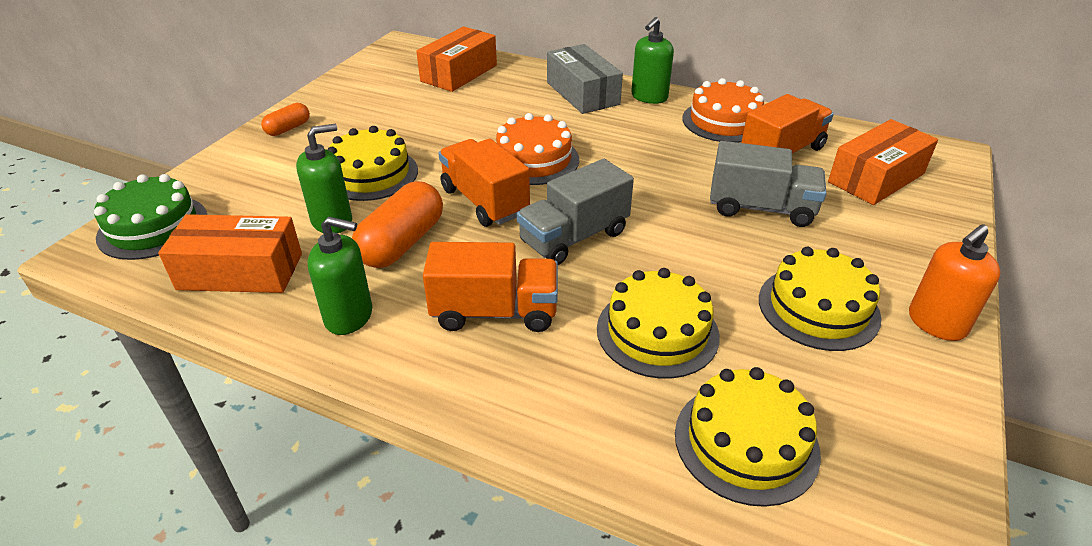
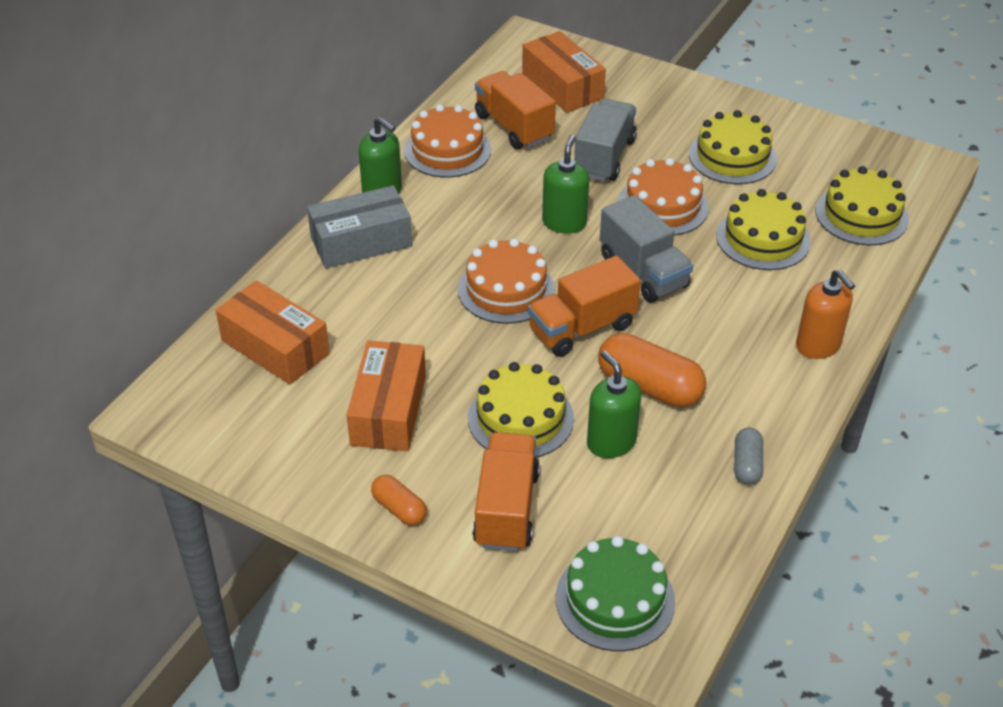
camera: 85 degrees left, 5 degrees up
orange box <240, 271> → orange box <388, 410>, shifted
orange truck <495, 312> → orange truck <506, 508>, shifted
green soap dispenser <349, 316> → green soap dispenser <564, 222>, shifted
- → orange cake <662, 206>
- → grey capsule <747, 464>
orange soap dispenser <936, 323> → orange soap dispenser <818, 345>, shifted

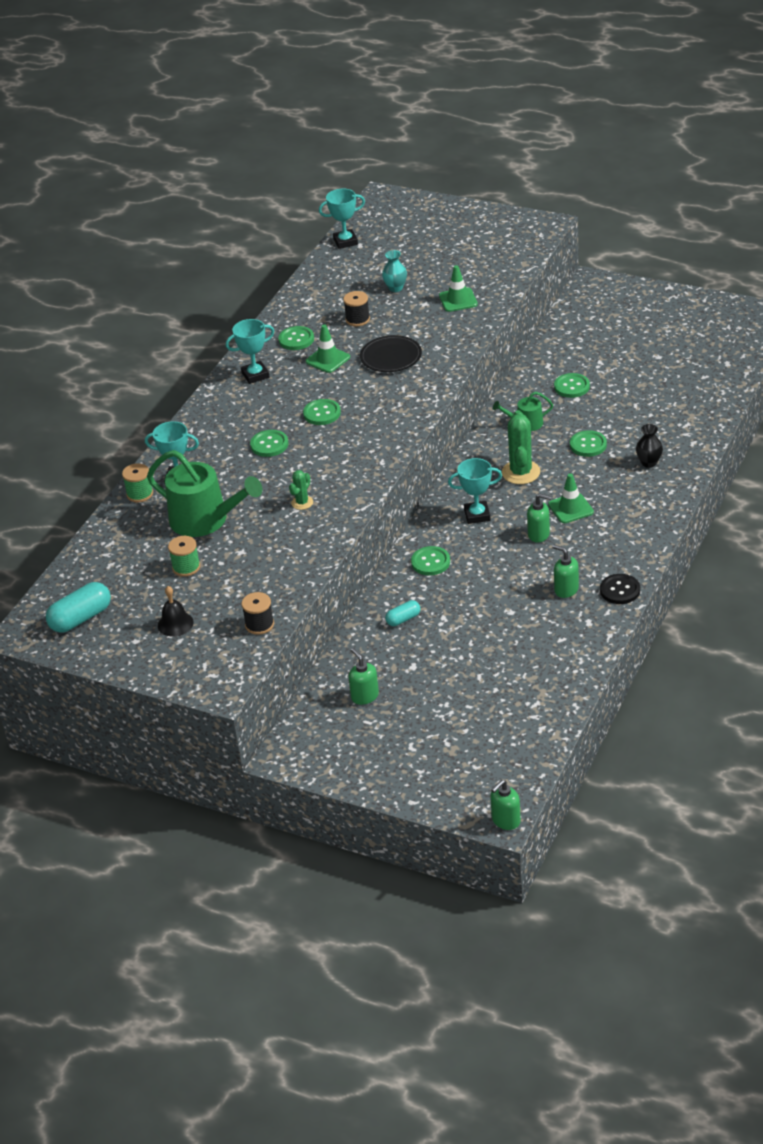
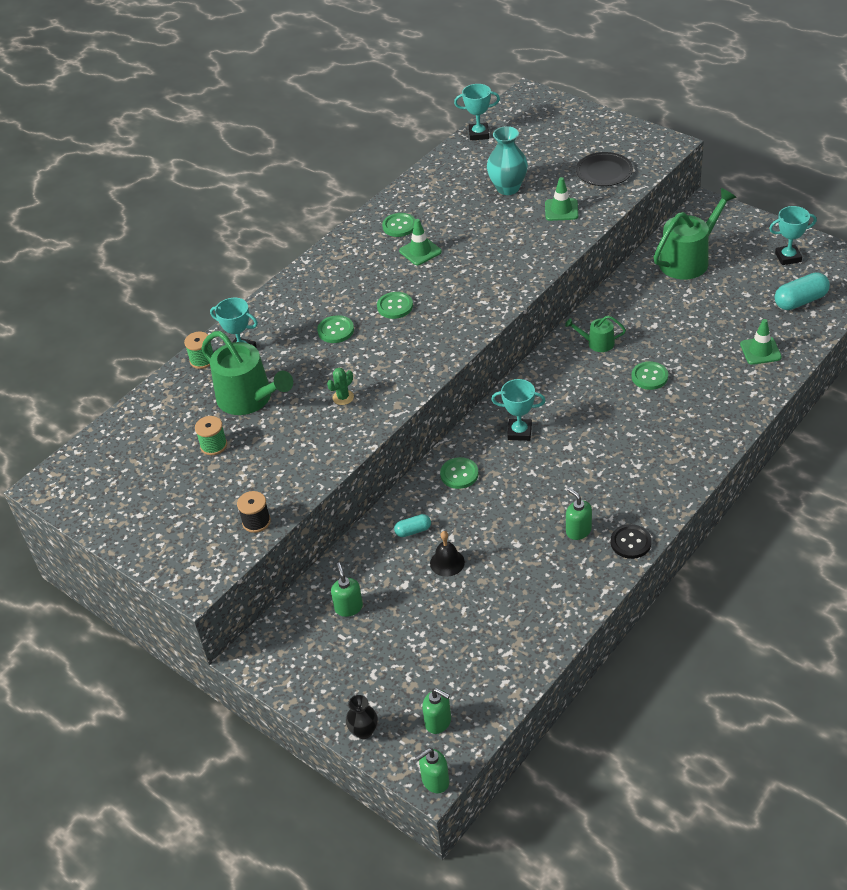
camera: 15 degrees right, 5 degrees up
black vase <649, 463> → black vase <364, 731>, shifted
green soap dispenser <539, 534> → green soap dispenser <438, 722>, shifted
black bell <175, 624> → black bell <447, 562>, shifted
turquoise vase <395, 288> → turquoise vase <508, 188>, x1.70
black plate <391, 356> → black plate <604, 172>, shifted
- → green watering can <688, 260>
green traffic cone <570, 508> → green traffic cone <760, 351>, shifted
turquoise trophy <255, 375> → turquoise trophy <788, 257>, shifted
turquoise capsule <81, 618> → turquoise capsule <800, 301>, shifted
black spool <357, 319> → -
green cactus <521, 472> → -
green button <571, 387> → -

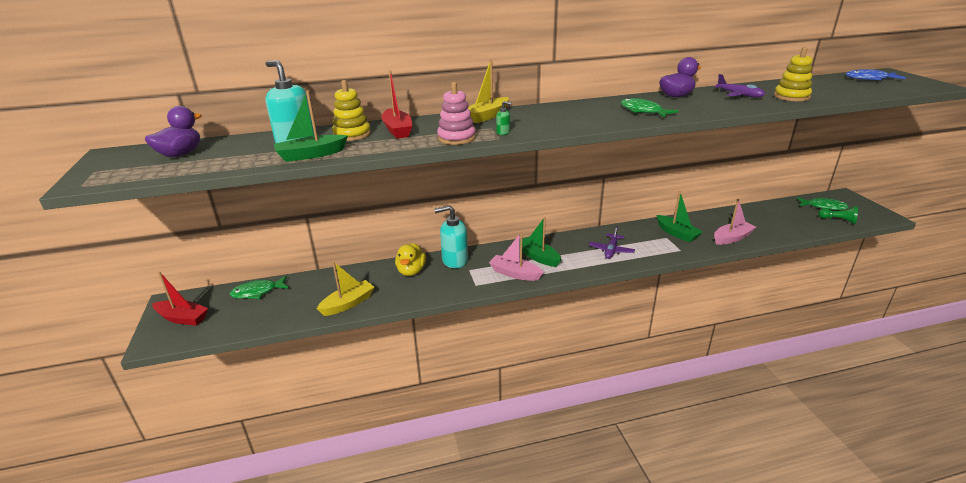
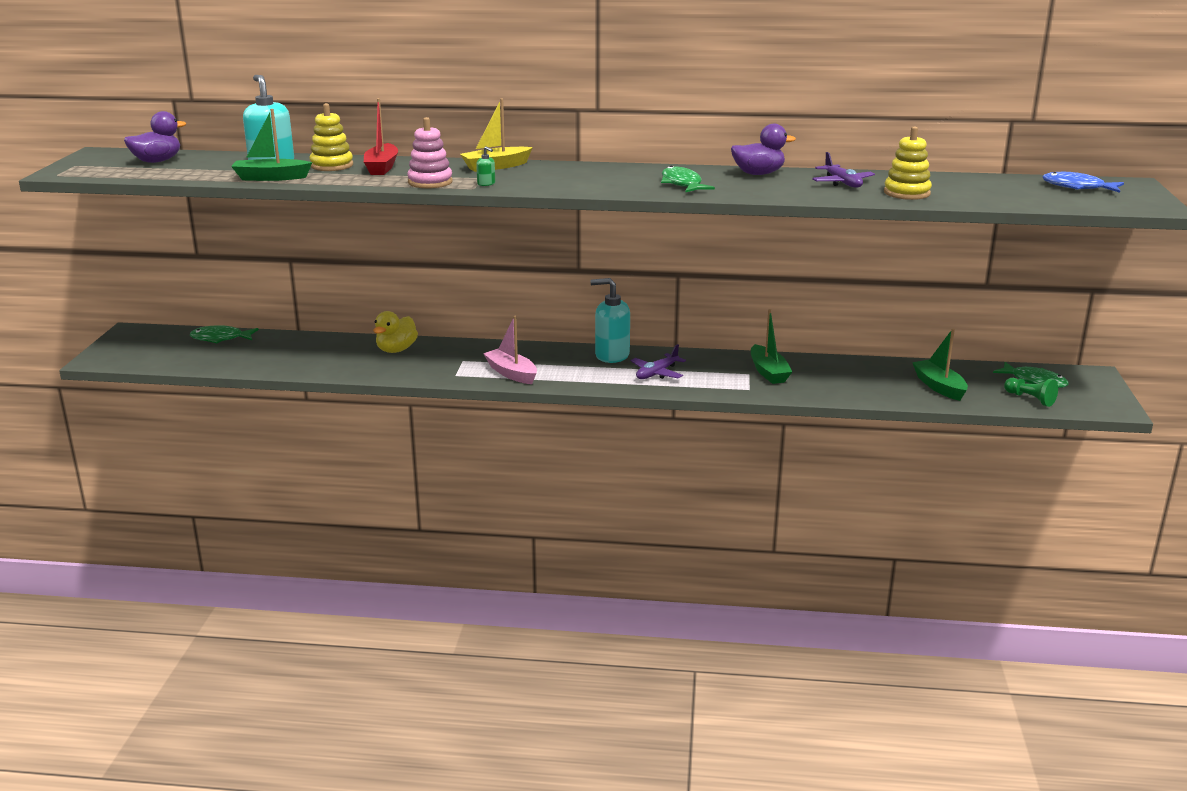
camera: 20 degrees right, 5 degrees down
turquoise soap dispenser <454, 260> → turquoise soap dispenser <611, 355>, shifted
green boat <538, 257> → green boat <939, 387>, shifted
red boat <182, 318> → -
yellow boat <348, 304> → -
pink boat <732, 238> → -

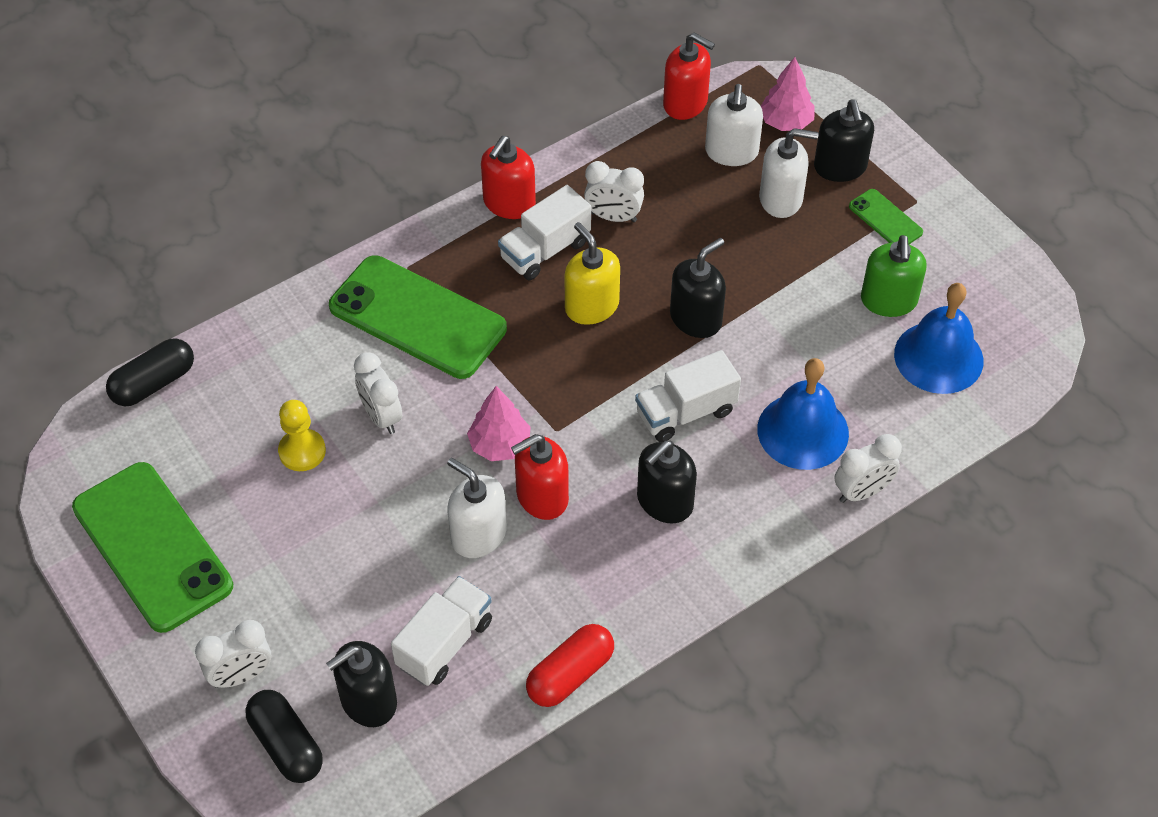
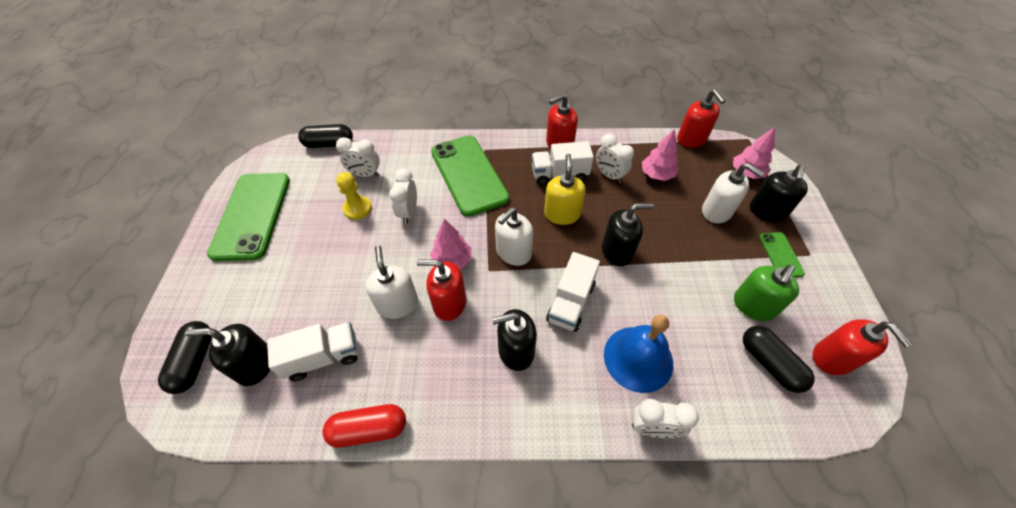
camera: 35 degrees right, 0 degrees up
white clock <241, 675> → white clock <365, 174>, shifted
white soap dispenser <731, 152> → white soap dispenser <513, 252>, shifted
white truck <685, 412> → white truck <570, 302>, 75 degrees counterclockwise
- → pink tree <656, 175>
blue bell <938, 357> → black capsule <769, 363>
- → red soap dispenser <832, 358>

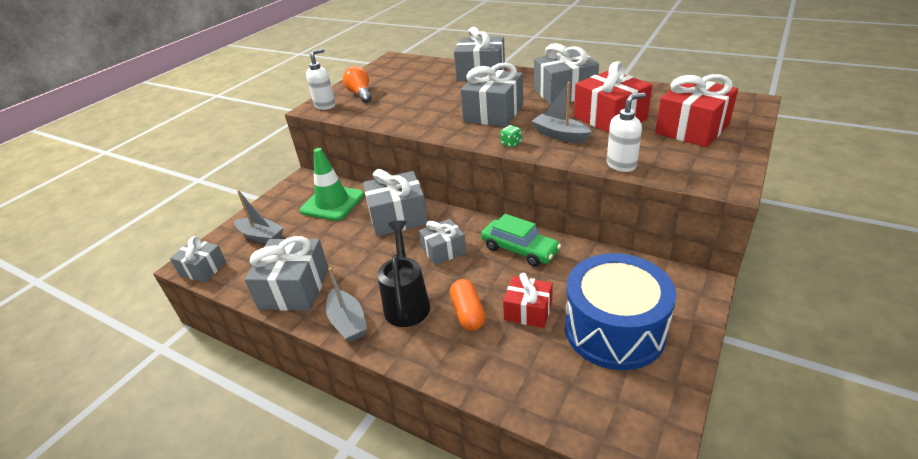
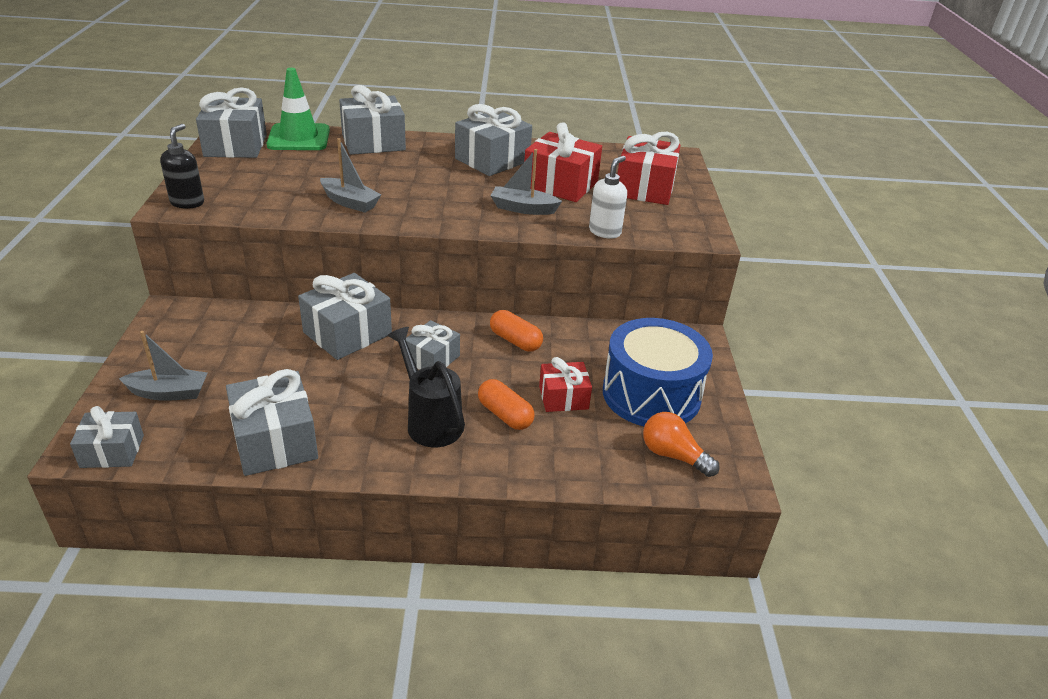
camera: 35 degrees left, 0 degrees up
white soap dispenser <325, 106> → black soap dispenser <187, 202>
grey gift <493, 113> → grey gift <236, 145>, shifted
green traffic cone <332, 203> → green traffic cone <299, 138>, shifted
grey boat <348, 322> → grey boat <350, 202>, shifted
green car <520, 249> → orange capsule <515, 341>
orange light bulb <360, 94> → orange light bulb <673, 455>, shifted
green dice <511, 143> → -

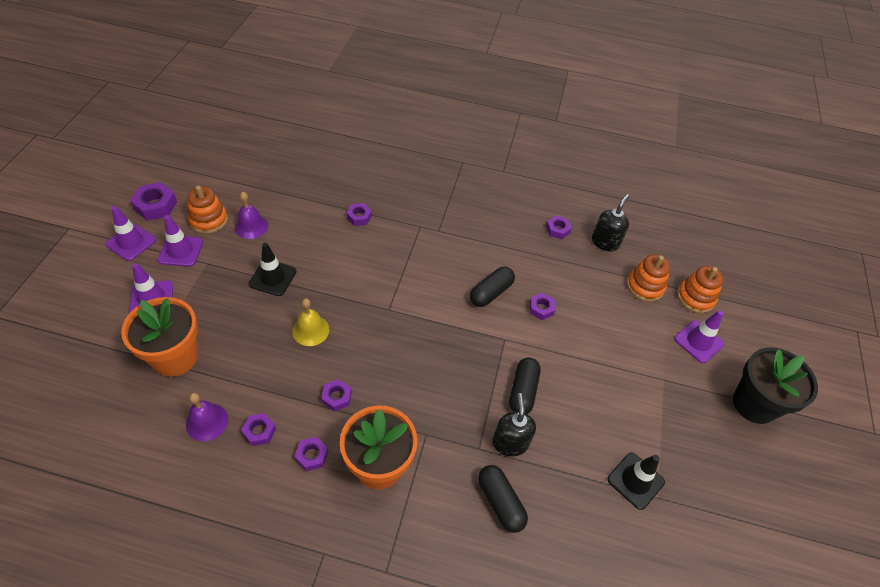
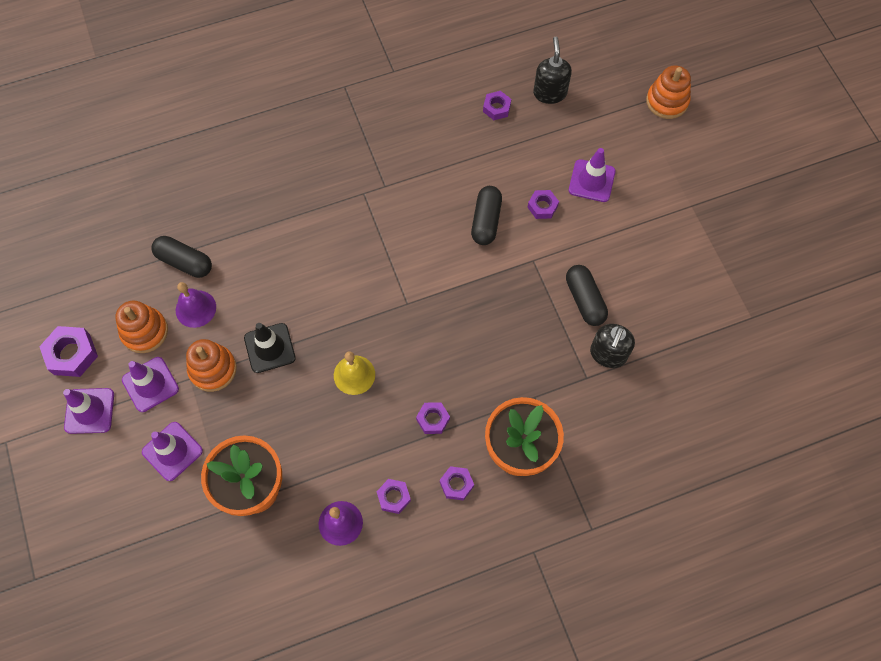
camera: 30 degrees left, 15 degrees up
black capsule <500, 502> → black capsule <184, 262>, shifted
orange stacking toy <645, 286> → orange stacking toy <213, 369>, shifted
purple traffic cone <698, 341> → purple traffic cone <591, 181>, shifted
black soap dispenser <510, 443> → black soap dispenser <608, 354>, 120 degrees counterclockwise
purple nut <359, 217> → -
black traffic cone <635, 480> → -
black flower pot <754, 404> → -

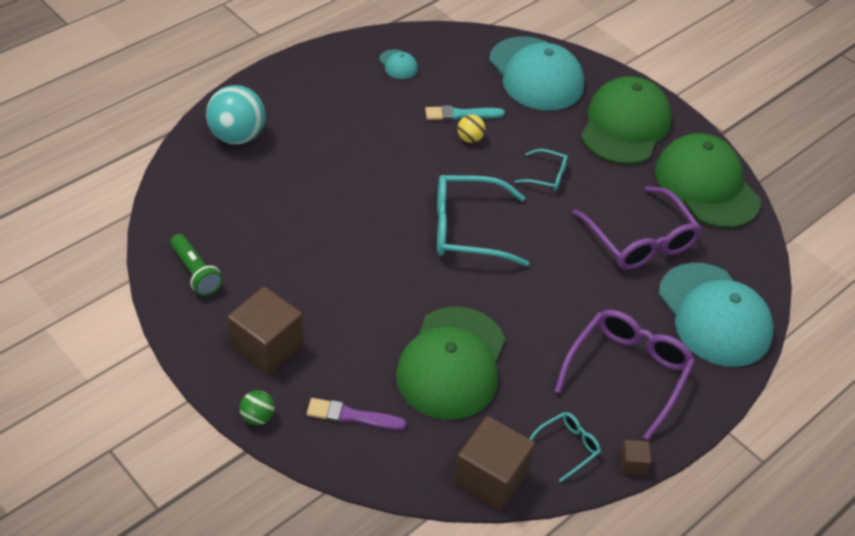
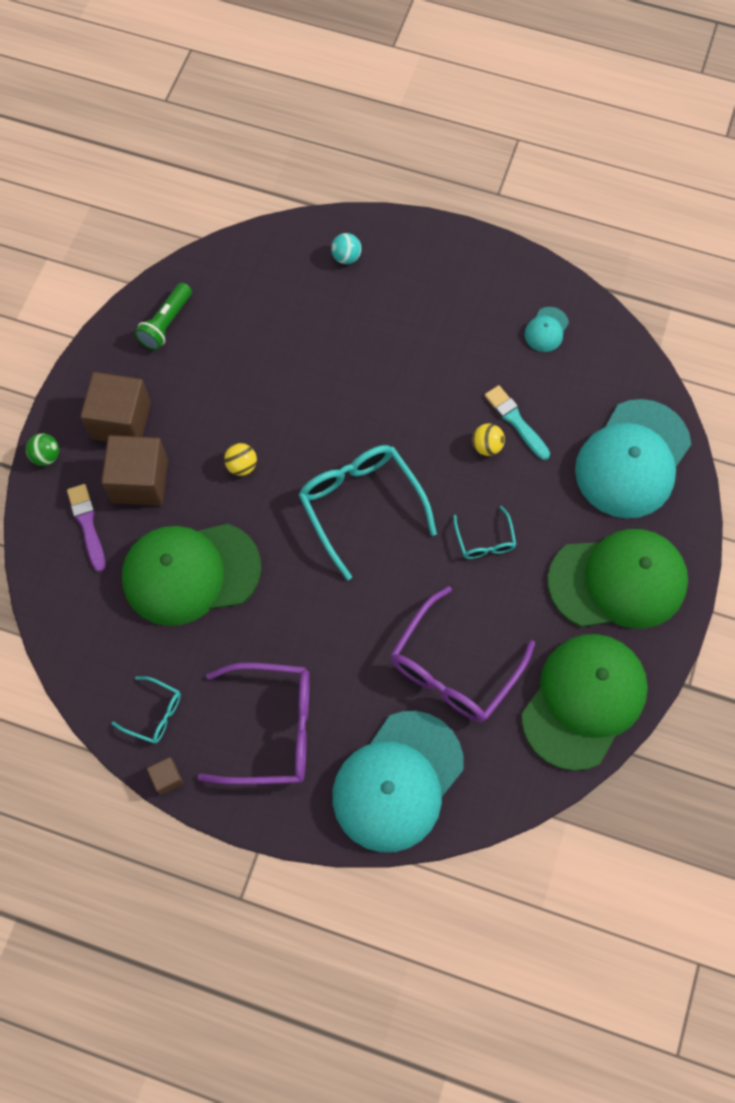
camera: 65 degrees right, 20 degrees up
brown cube <490, 478> → brown cube <140, 481>, shifted
- → yellow ball <242, 466>
turquoise ball <237, 136> → turquoise ball <346, 257>, x0.49

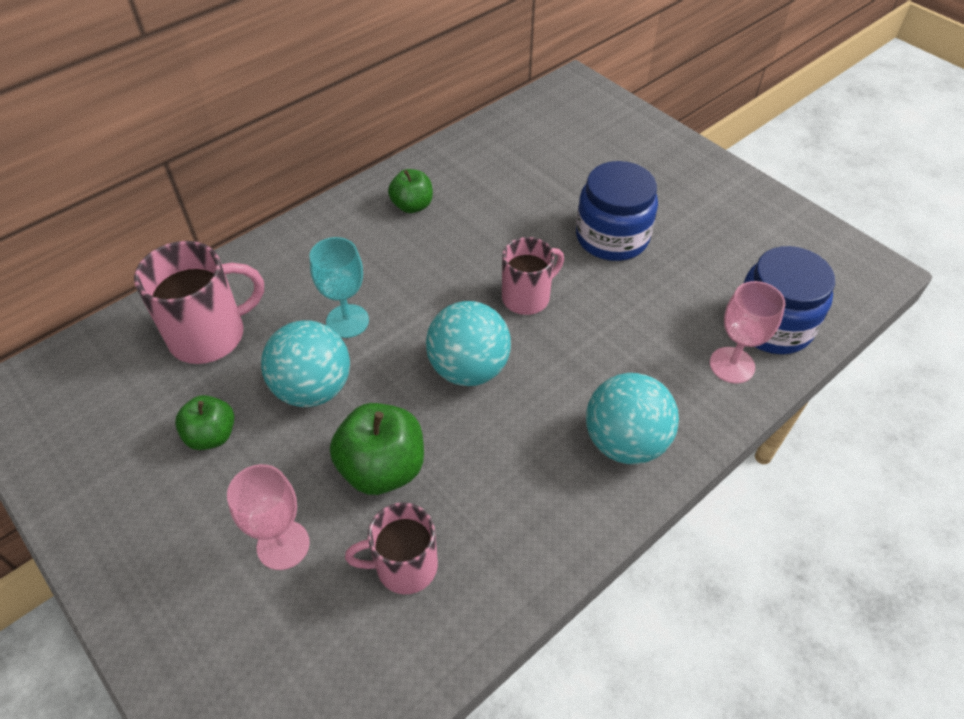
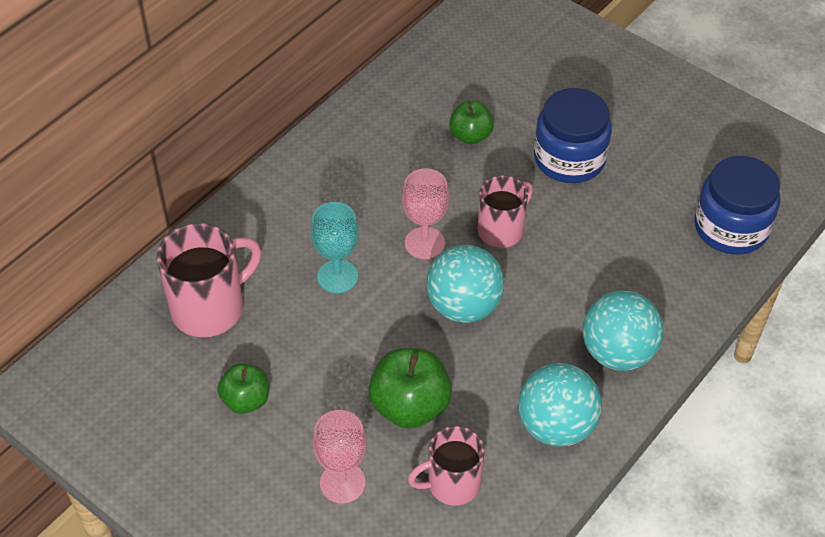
camera: 10 degrees left, 0 degrees up
pink goblet <732, 365> → pink goblet <424, 243>, shifted
green apple <412, 206> → green apple <470, 135>, shifted
turquoise ball <313, 388> → turquoise ball <556, 426>, shifted

